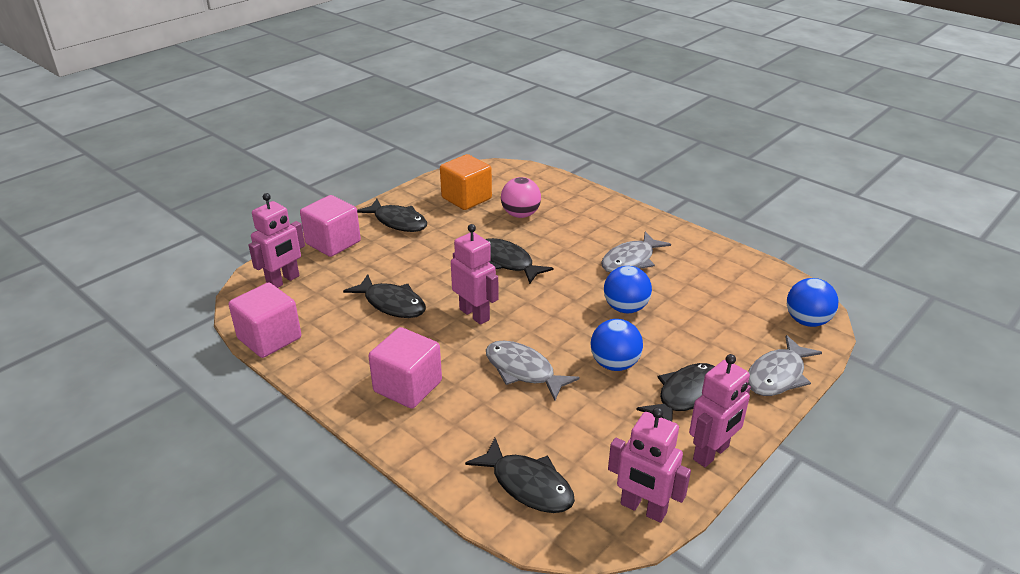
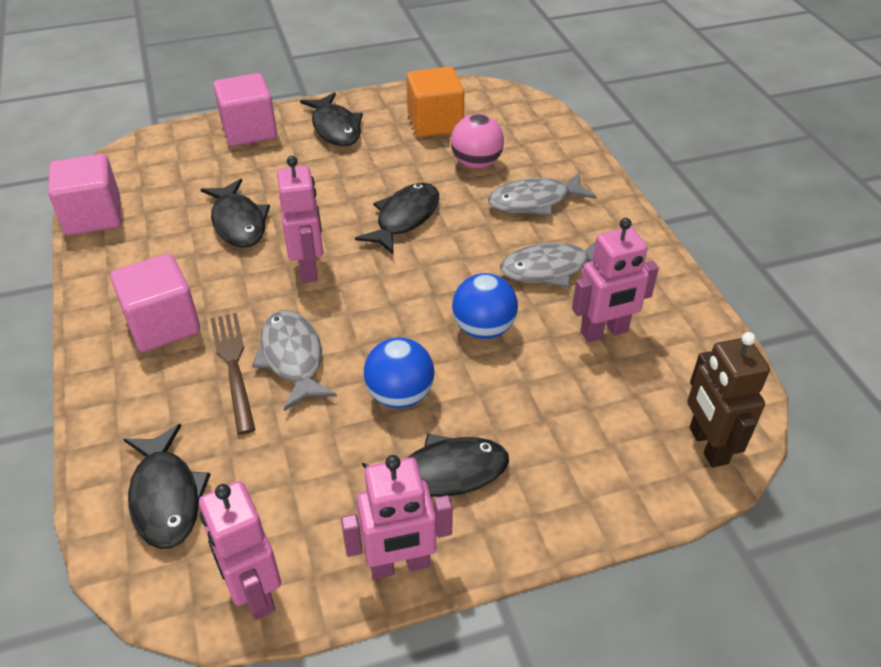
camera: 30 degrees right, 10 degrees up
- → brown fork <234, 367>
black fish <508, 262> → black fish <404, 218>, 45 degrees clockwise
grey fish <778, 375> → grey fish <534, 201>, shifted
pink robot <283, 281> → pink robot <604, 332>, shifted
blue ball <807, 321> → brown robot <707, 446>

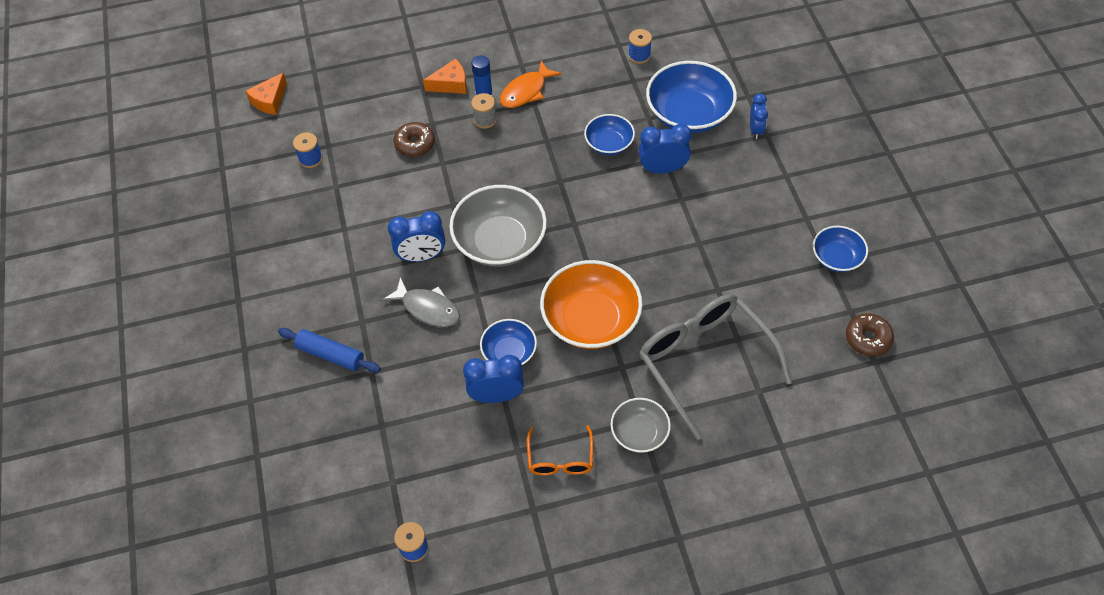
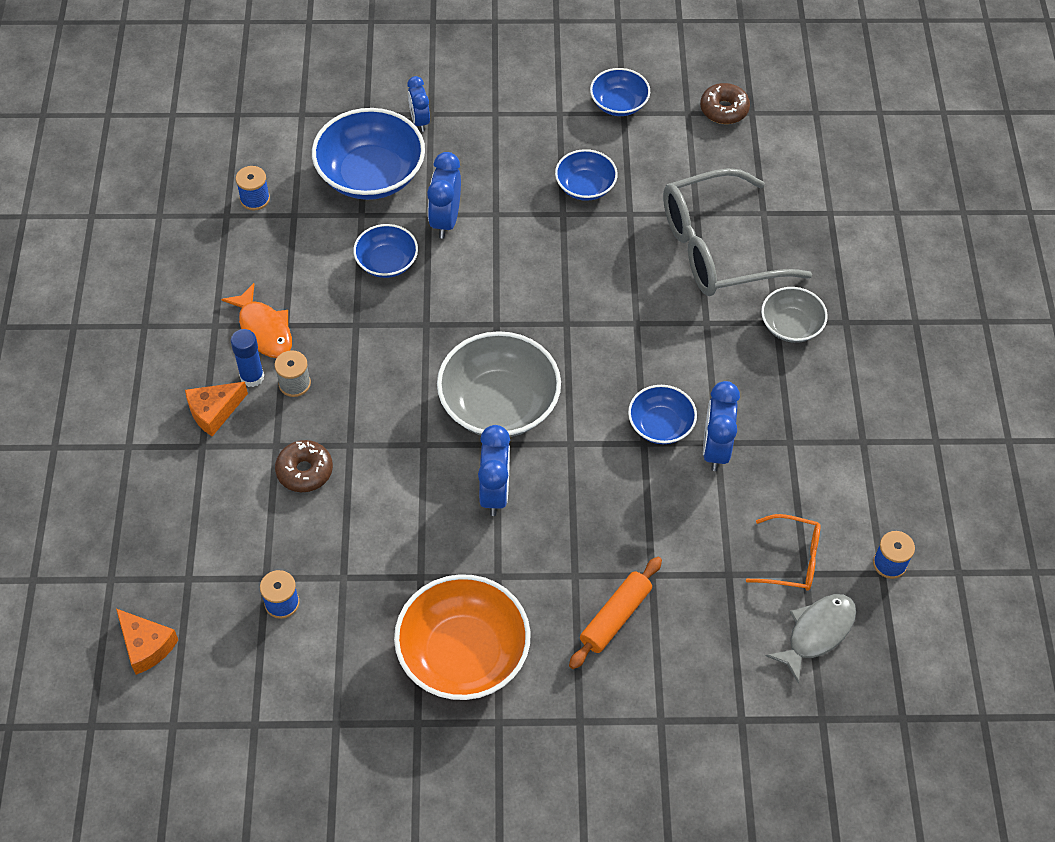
camera: 80 degrees left, 0 degrees up
orange cheese <451, 84> → orange cheese <214, 411>, 120 degrees counterclockwise
orange bowl <591, 320> → orange bowl <463, 654>, shifted
blue clock <755, 130> → blue clock <419, 121>, 120 degrees counterclockwise
- → blue bowl <585, 186>
blue rolling pin <330, 354> → orange rolling pin <615, 617>
orange glasses <560, 458> → orange glasses <791, 559>, shifted
grey fish <427, 308> → grey fish <816, 633>, shifted

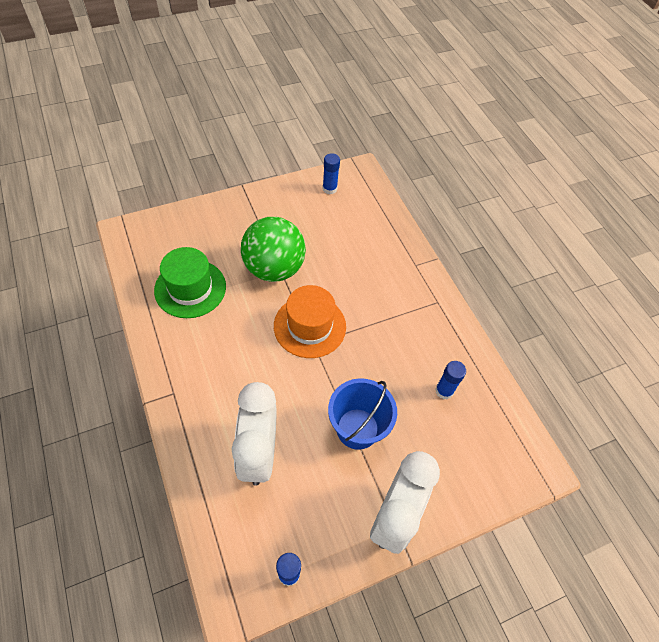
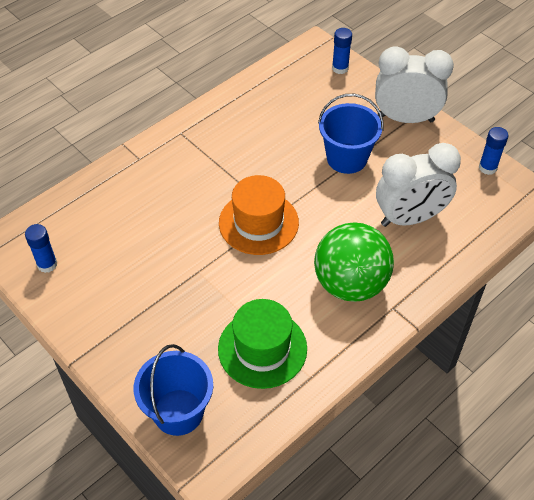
camera: 105 degrees left, 5 degrees down
- → blue bucket <178, 412>
green ball <274, 268> → green ball <350, 284>, shifted
blue glue stick <444, 391> → blue glue stick <340, 68>, shifted

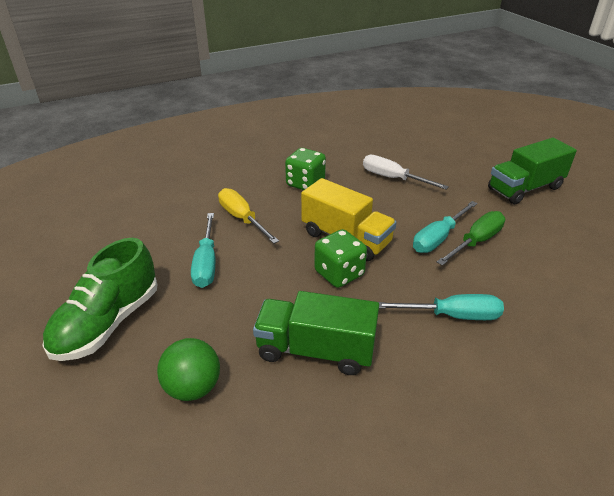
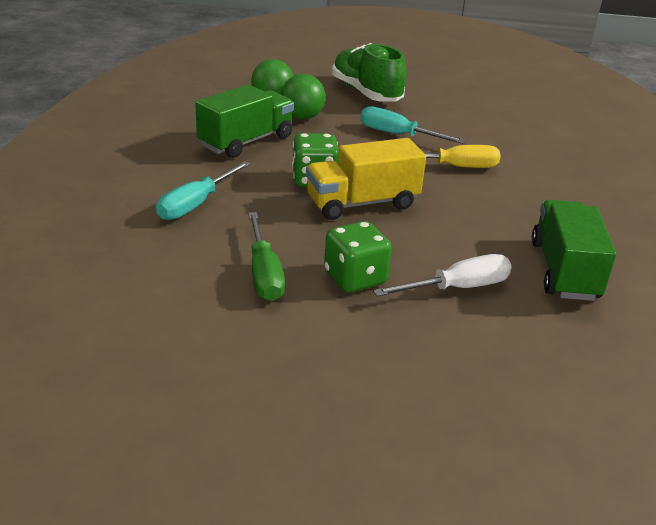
camera: 120 degrees right, 5 degrees down
- → green ball <302, 117>
green dice <305, 183> → green dice <355, 278>, shifted
green truck <525, 188> → green truck <564, 270>, shifted
turquoise screwdriver <438, 238> → -

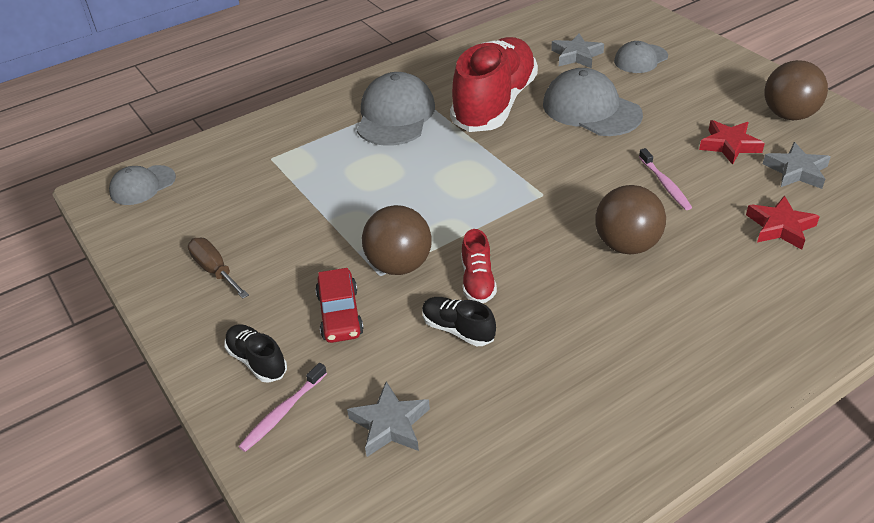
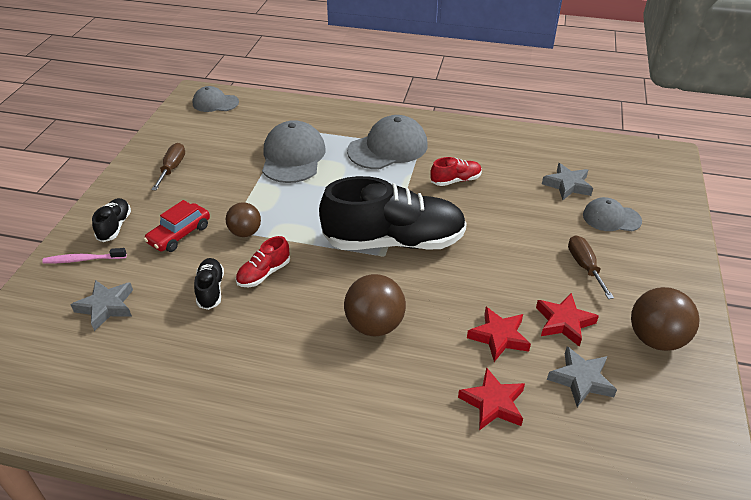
camera: 45 degrees right, 0 degrees up
brown ball <399, 265> → brown ball <245, 232>, x0.65
grey cap <591, 109> → grey cap <293, 157>, shifted
- → black shoe <394, 241>
red shoe <494, 104> → red shoe <455, 180>, x0.43
- → red star <499, 337>
- → brown screwdriver <584, 266>
pink toothbrush <665, 184> → -

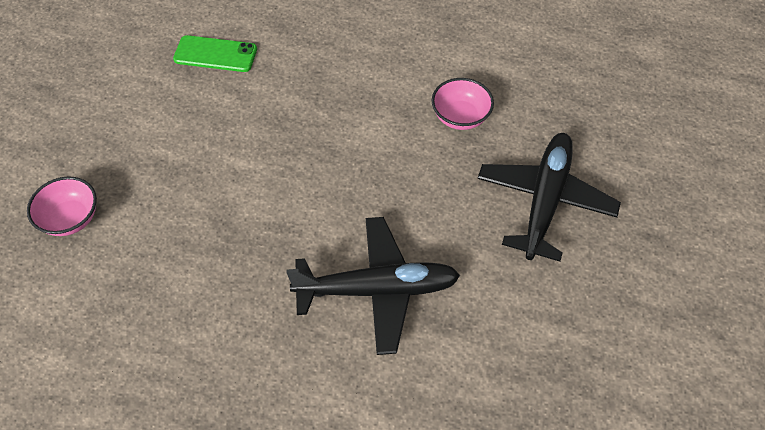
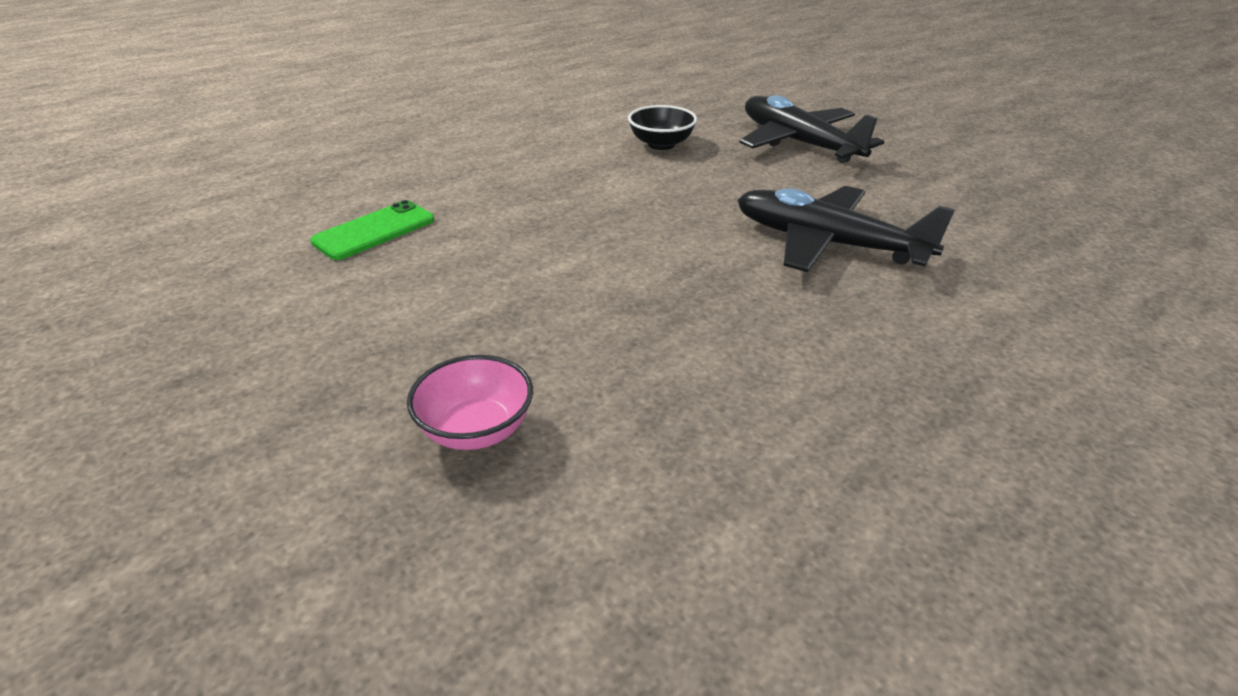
camera: 55 degrees left, 20 degrees down
pink bowl <460, 117> → black bowl <661, 144>
black plane <376, 290> → black plane <828, 244>, 90 degrees counterclockwise

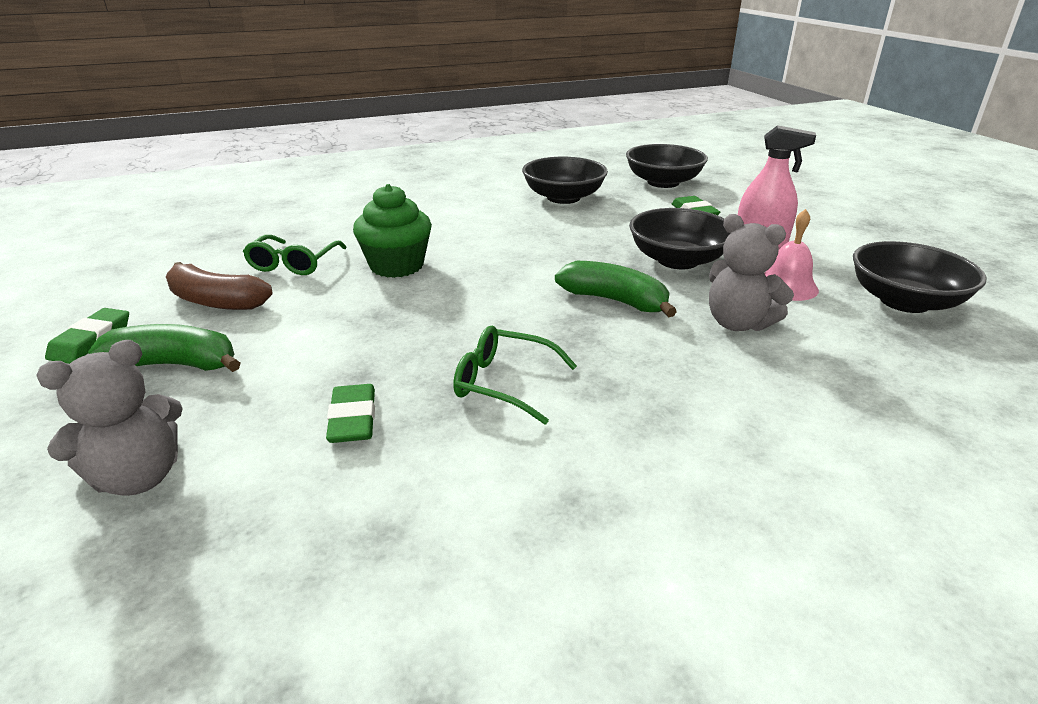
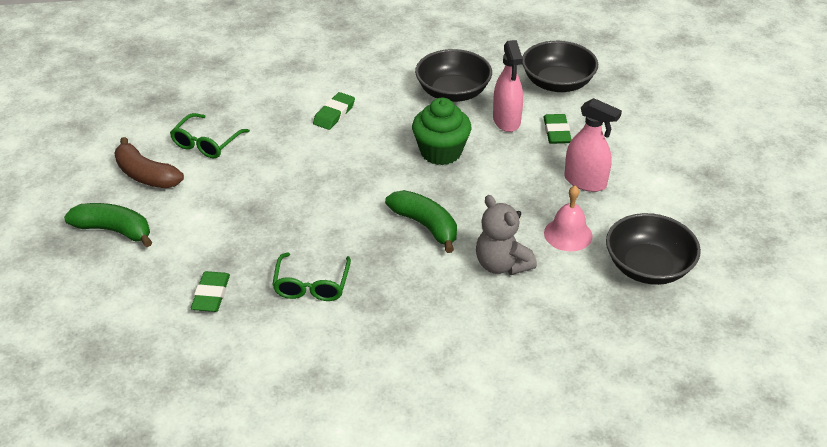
camera: 15 degrees right, 10 degrees up
green glasses <503, 383> → green glasses <311, 285>, 120 degrees counterclockwise
green eraser <91, 340> → green eraser <334, 114>, shifted
green cupcake <396, 266> → green cupcake <441, 152>, shifted
- → pink spray bottle <506, 121>
grey teddy bear <139, 477> → -
black bowl <677, 260> → -

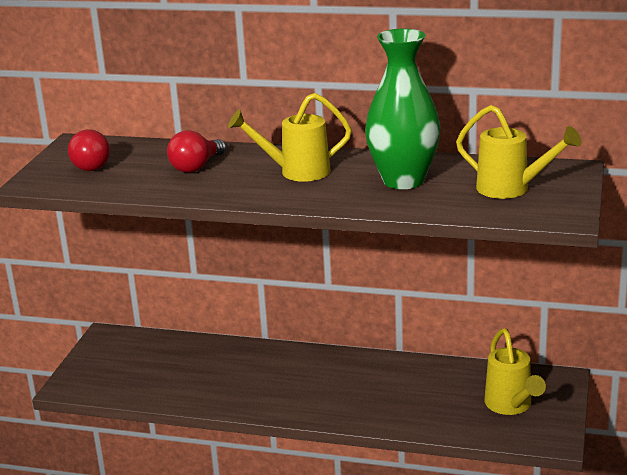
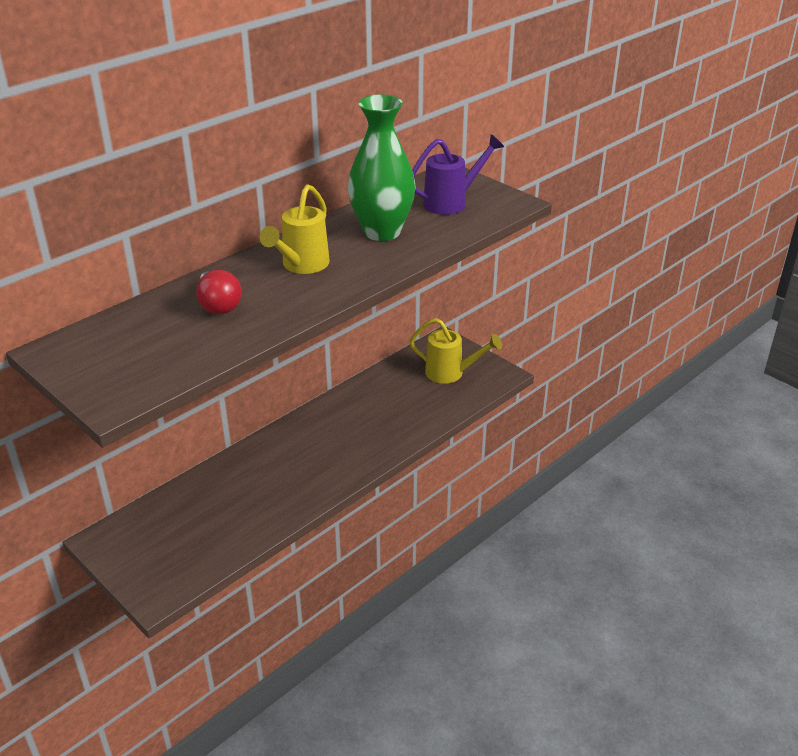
camera: 60 degrees left, 10 degrees up
yellow watering can <512, 189> → purple watering can <452, 202>
red light bulb <90, 165> → -

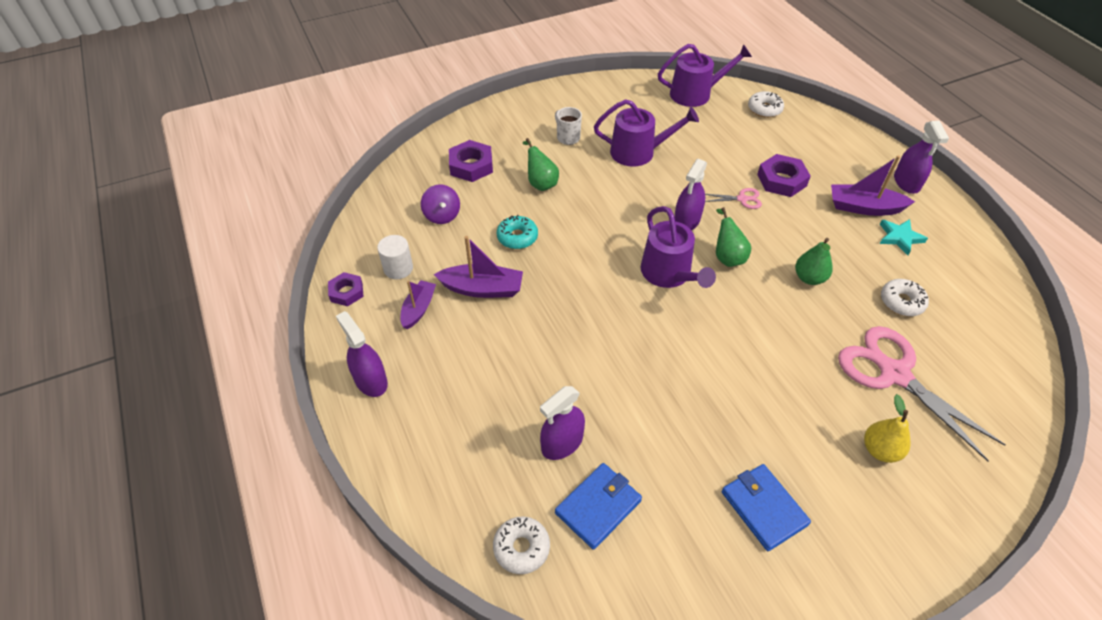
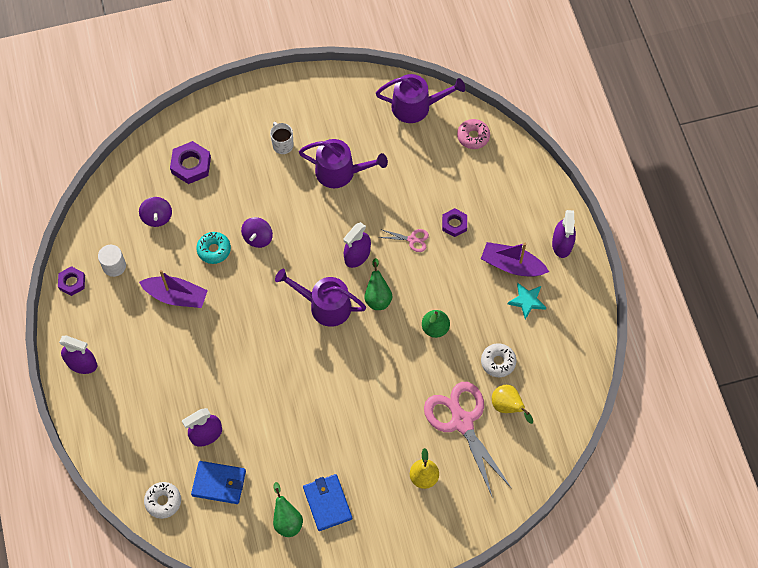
camera: 10 degrees right, 15 degrees up
purple spray bottle <371, 381> → purple spray bottle <82, 363>, 135 degrees clockwise
blue wallet <598, 507> → blue wallet <219, 483>, 45 degrees clockwise
- → purple spinning top <258, 238>
green pear <540, 183> → green pear <287, 520>, shifted
purple watering can <669, 273> → purple watering can <325, 306>, 120 degrees clockwise
purple nut <781, 180> → purple nut <454, 224>, x0.65
white donut <764, 109> → pink donut <473, 136>
- → yellow pear <508, 407>
purple boat <418, 309> → -

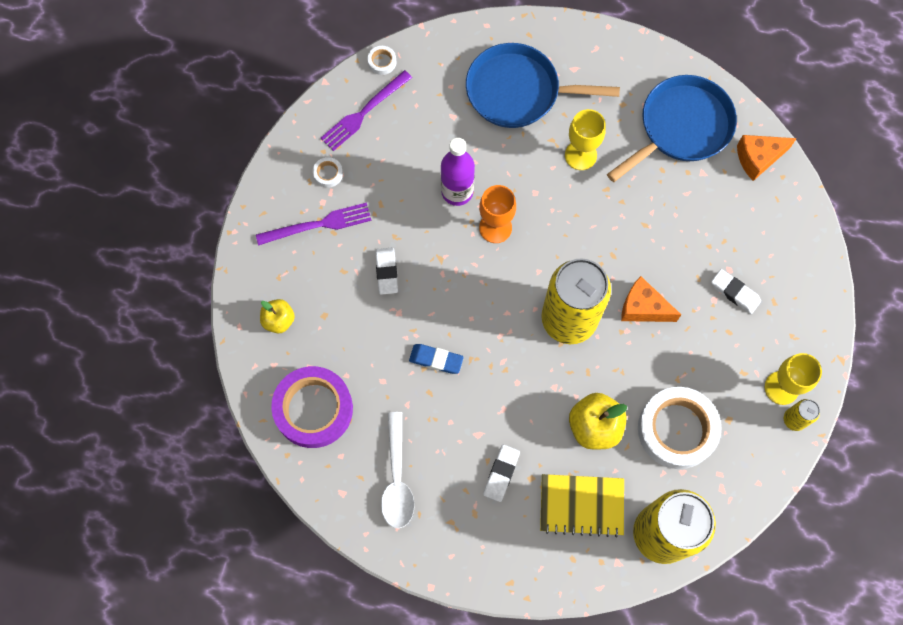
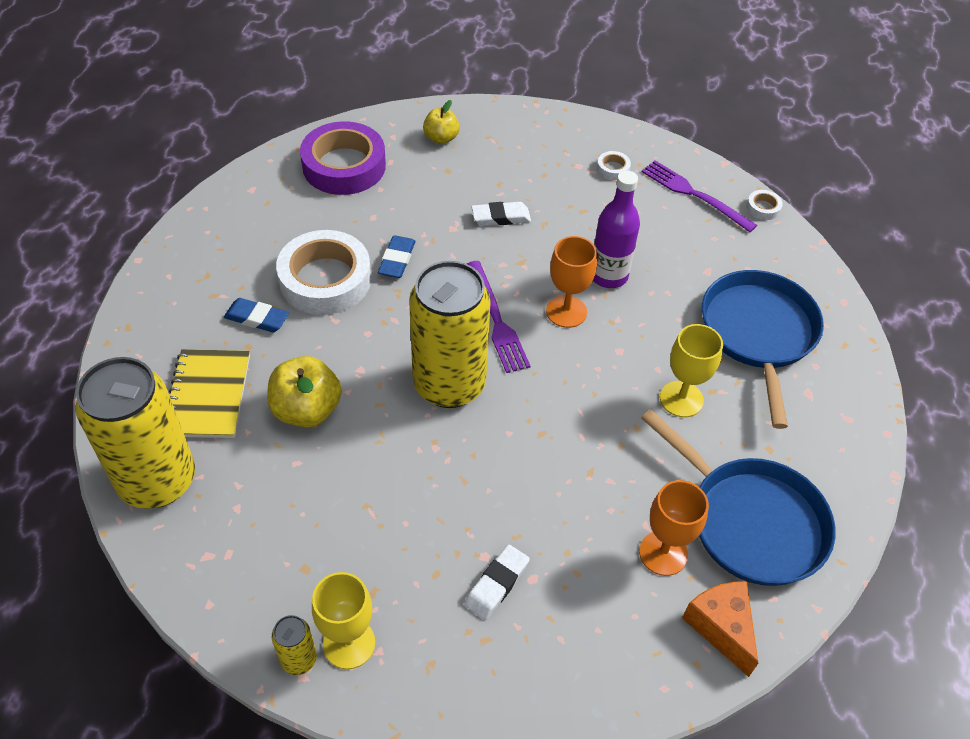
camera: 85 degrees right, 20 degrees down
white eraser <501, 473> → blue eraser <257, 318>
white tape <677, 429> → white tape <325, 280>, shifted
purple fork <318, 225> → purple fork <496, 319>, shifted
- → orange goblet <663, 553>
white spoon <397, 478> → -
orange cheese <643, 308> → -

